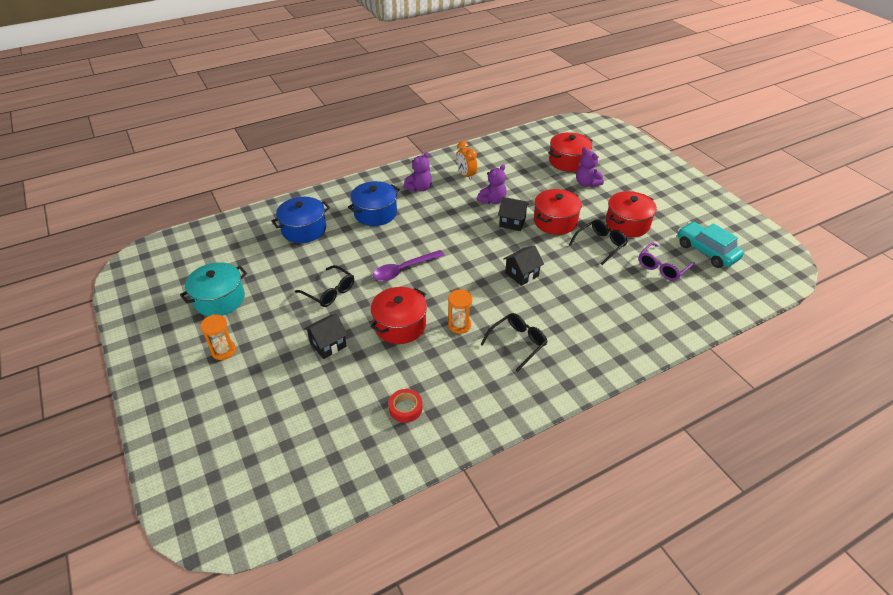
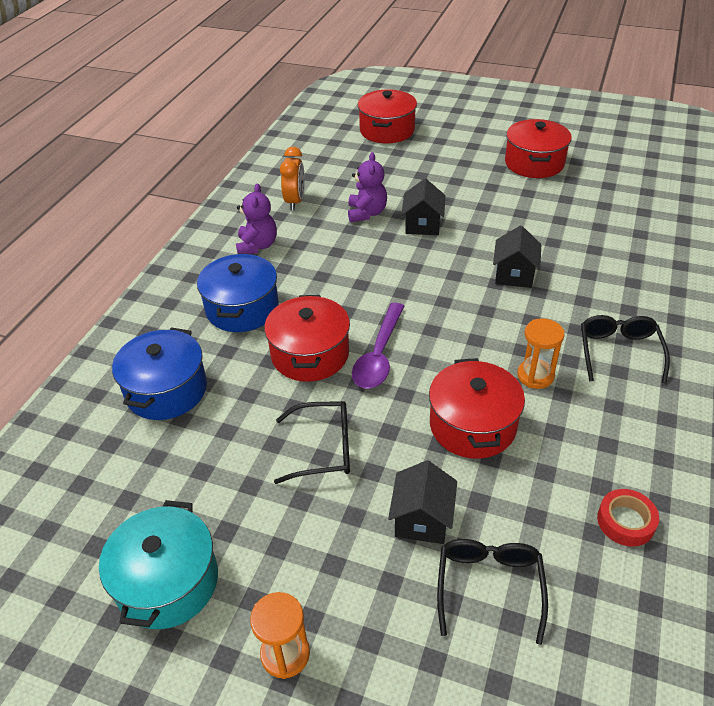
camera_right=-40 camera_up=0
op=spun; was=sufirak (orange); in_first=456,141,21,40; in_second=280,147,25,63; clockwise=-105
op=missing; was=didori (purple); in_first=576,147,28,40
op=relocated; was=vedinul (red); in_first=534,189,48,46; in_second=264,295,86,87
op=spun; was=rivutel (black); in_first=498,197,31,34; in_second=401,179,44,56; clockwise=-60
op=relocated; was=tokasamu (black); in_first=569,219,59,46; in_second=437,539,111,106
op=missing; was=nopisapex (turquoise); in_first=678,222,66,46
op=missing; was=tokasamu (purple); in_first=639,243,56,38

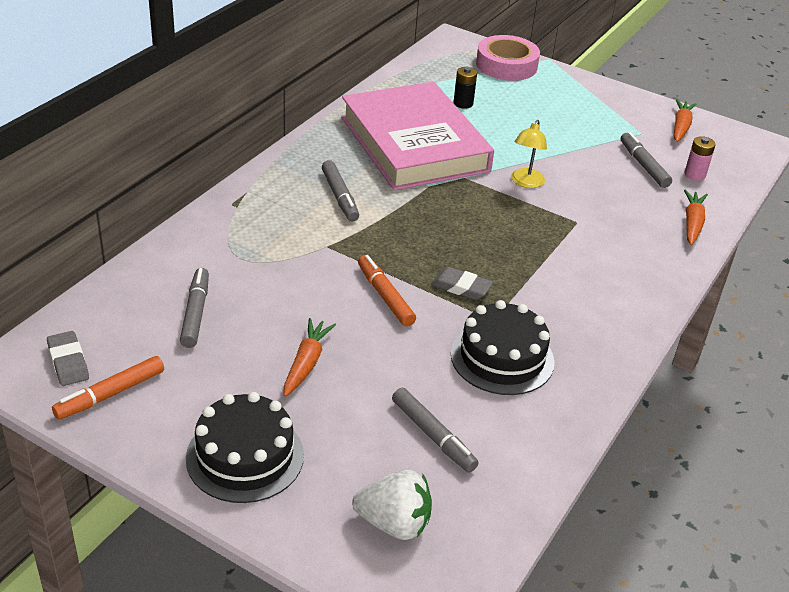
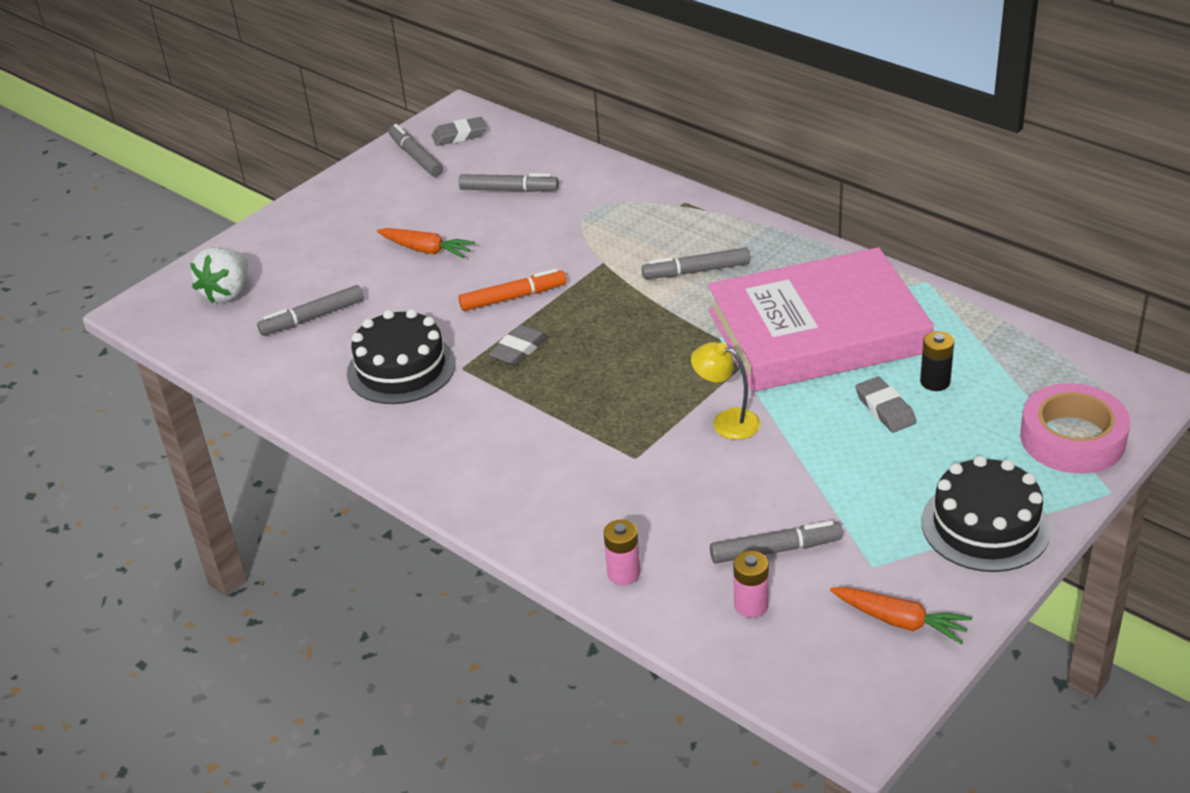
camera_right=105 camera_up=0
op=exchanged; was=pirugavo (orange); now=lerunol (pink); in_first=684,190,24,55; in_second=604,519,36,66
op=colour; was=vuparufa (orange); now=vuparufa (grey); in_first=52,356,112,64; in_second=389,124,54,53
op=relocated; was=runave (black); in_first=186,392,118,111; in_second=921,456,130,116
op=appeared; now=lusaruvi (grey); in_second=855,377,62,56

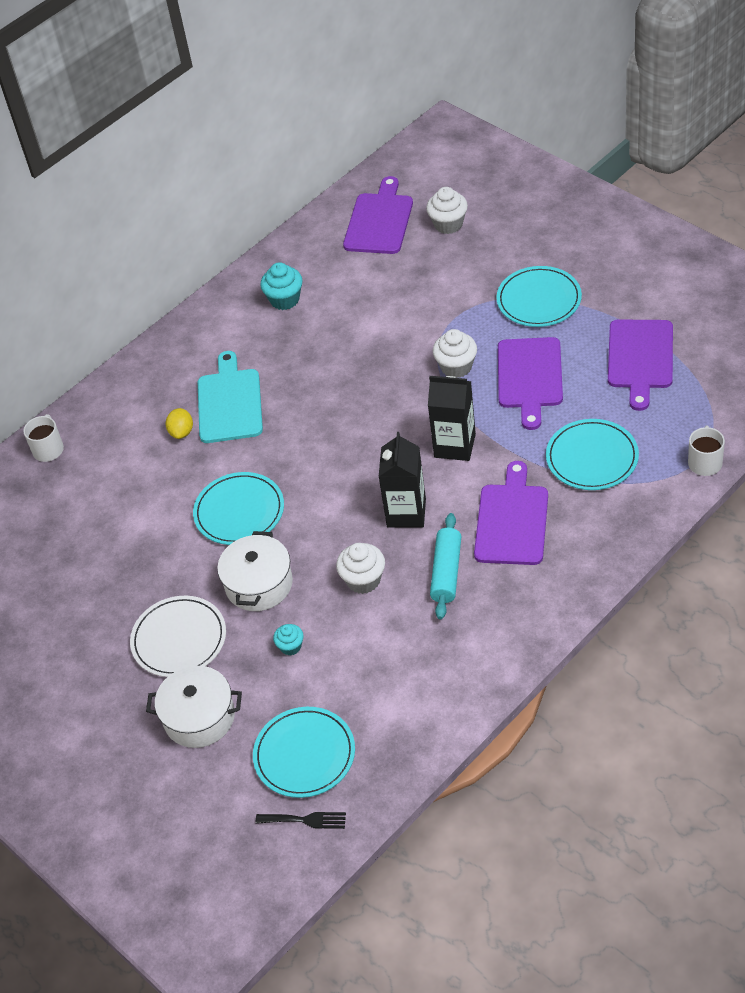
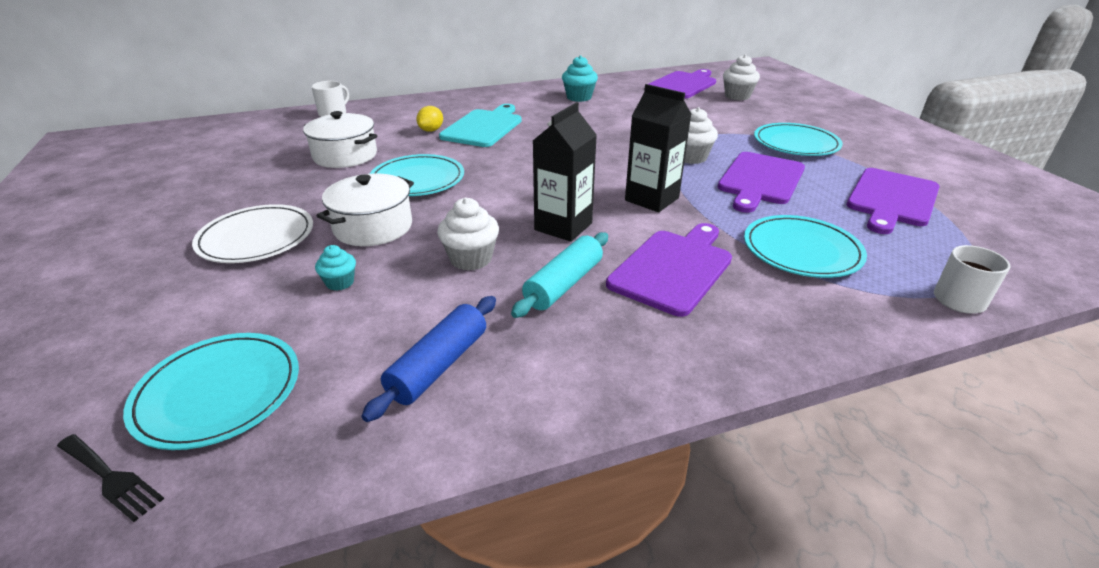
camera_right=20 camera_up=-15
op=relocated; was=vedinul (white); in_first=146,666,96,82; in_second=303,111,74,57
op=appeared; now=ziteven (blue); in_second=361,296,135,126

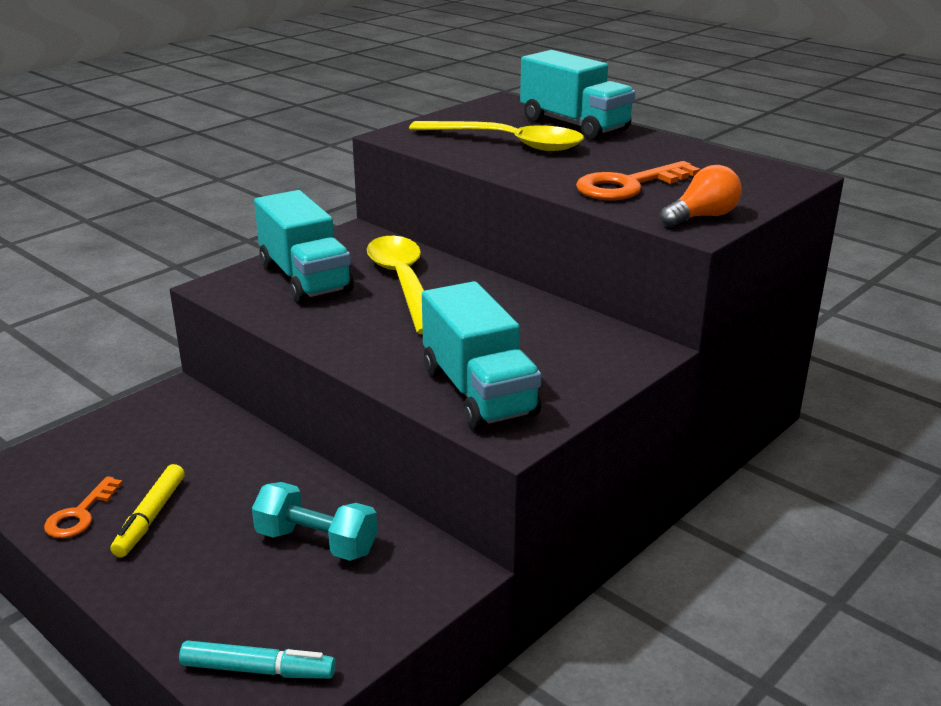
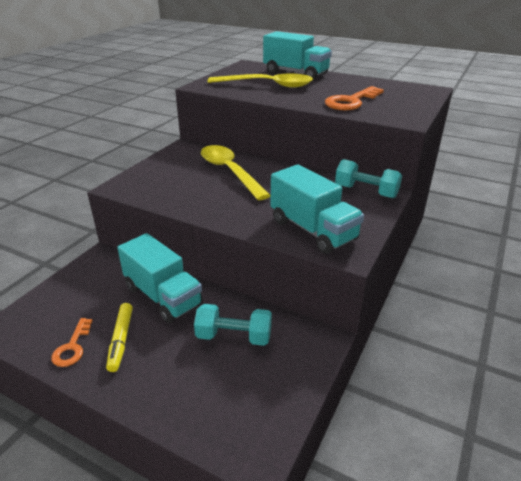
camera_right=-15 camera_up=5
op=missing; was=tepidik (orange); in_first=660,165,82,62
op=relocated; was=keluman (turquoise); in_first=254,190,100,113; in_second=117,233,86,90
op=missing; was=vuparufa (turquoise); in_first=179,640,157,39
op=appeared; now=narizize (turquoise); in_second=335,159,67,39

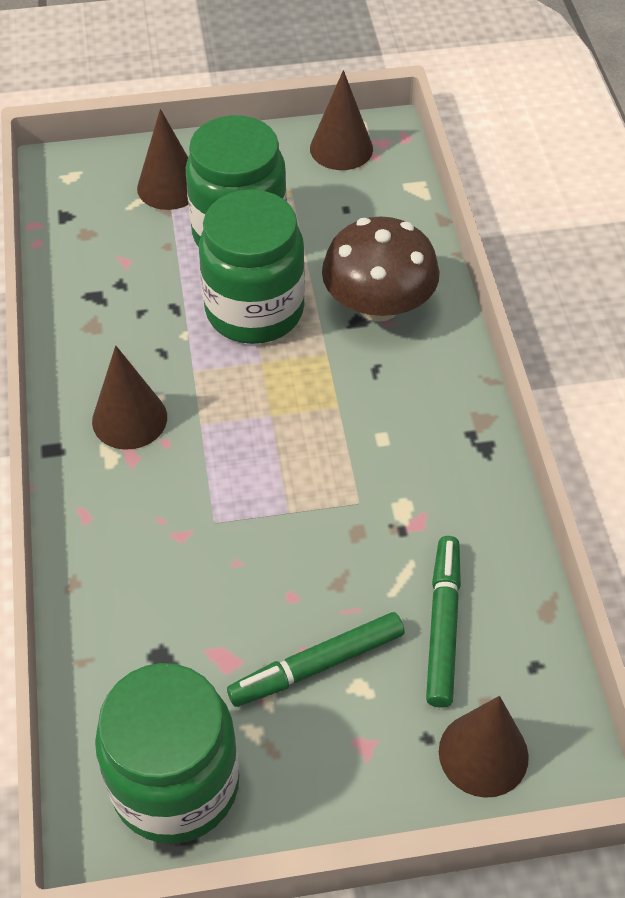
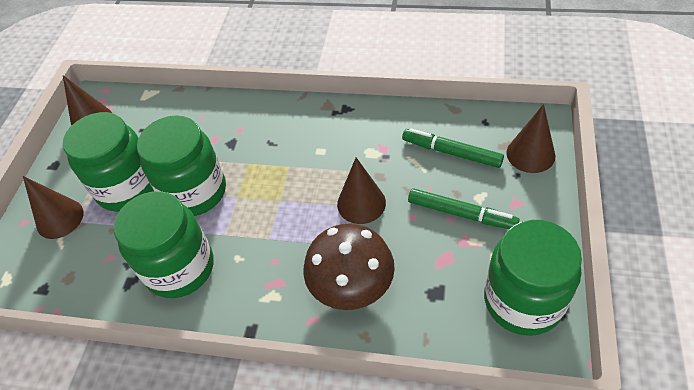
camera_right=-65 camera_up=0
op=relocated; was=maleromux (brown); in_first=322,216,118,106; in_second=303,224,92,86
op=relocated; was=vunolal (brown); in_first=92,346,75,104; in_second=337,157,49,67
op=spun; was=vuparufa (green); in_first=227,612,178,95; in_second=408,188,112,41; clockwise=-60
op=appeared; now=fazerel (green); in_second=114,191,99,107

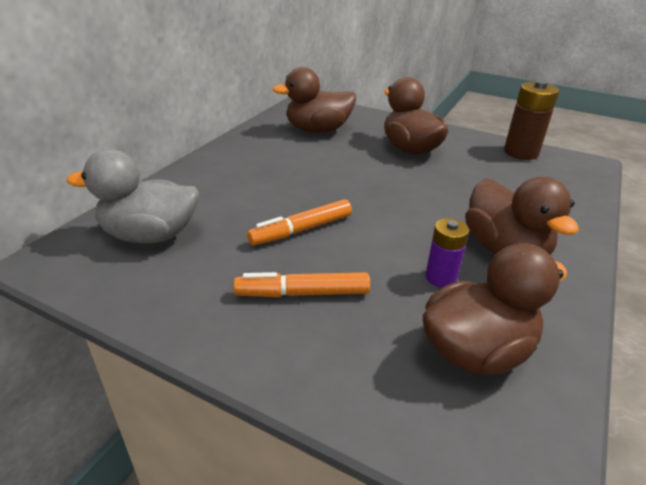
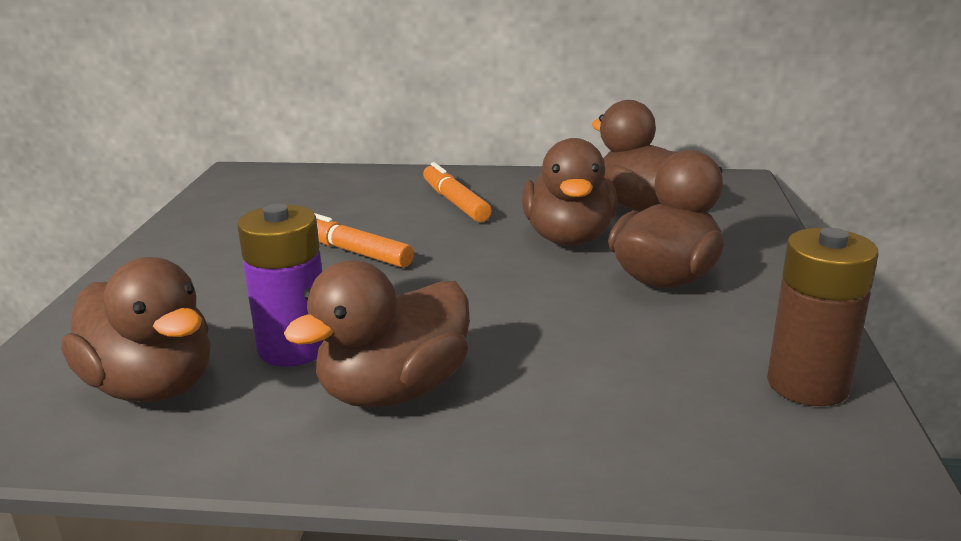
camera_right=70 camera_up=-10
op=missing; was=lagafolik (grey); in_first=67,149,132,94
op=size; was=lerunol (purple); in_first=425,218,44,70; in_second=237,204,87,163; ratio=1.61
op=relocated; was=vuparufa (orange); in_first=233,272,137,26; in_second=423,162,69,60
op=appeared; now=lagafolik (brown); in_second=522,138,95,108

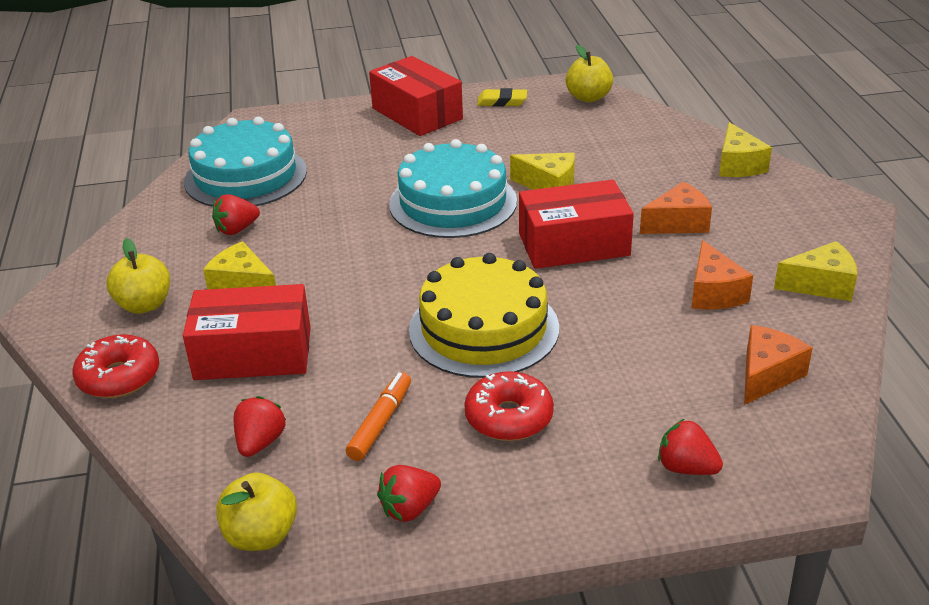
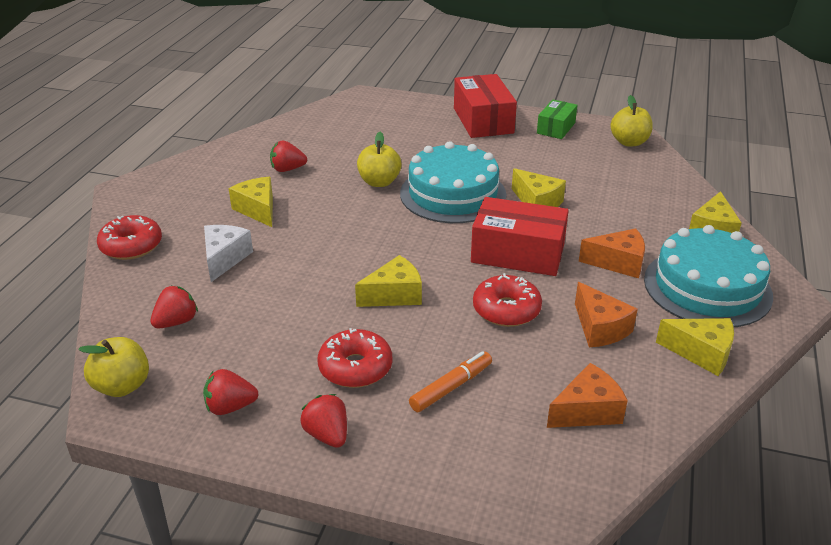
camera_right=25 camera_up=0
op=exchanged; was=lusaruvi (yellow); now=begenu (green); in_first=477,88,50,19; in_second=537,100,40,39
op=relocated; was=runave (turquoise); in_first=184,117,123,90; in_second=644,225,129,102
op=relocated; was=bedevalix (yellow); in_first=106,238,64,76; in_second=357,132,45,55
op=spun; was=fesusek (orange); in_first=691,240,62,69; in_second=575,282,63,65; clockwise=-45
op=exchanged; was=runave (yellow); now=fesusek (yellow); in_first=409,253,150,125; in_second=355,255,67,52
op=exchanged; was=begenu (red); now=fesusek (white); in_first=183,284,128,96; in_second=204,225,49,57
op=relocated; was=vuparufa (orange); in_first=346,372,65,89; in_second=409,351,83,61
op=relocated; was=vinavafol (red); in_first=658,419,65,56; in_second=300,394,47,54
op=appeared; now=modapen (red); in_second=473,273,69,54

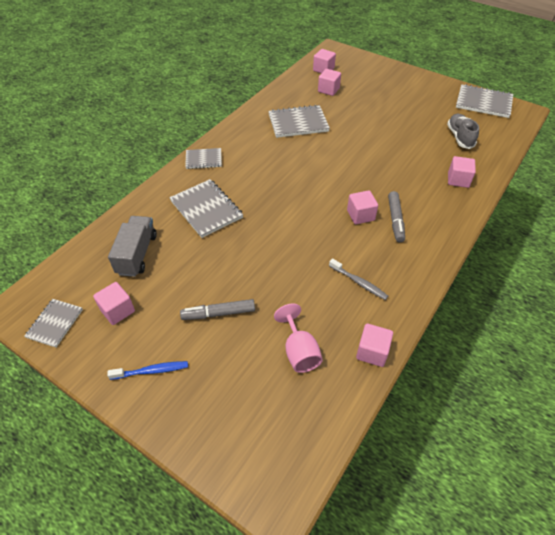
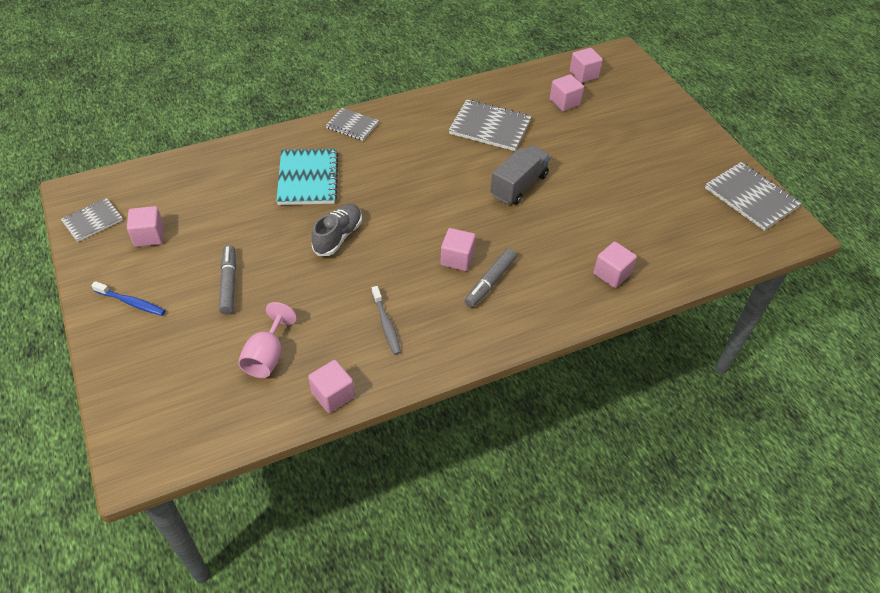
camera_right=30 camera_up=0
op=relocated; was=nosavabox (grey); in_first=447,113,32,36; in_second=312,204,50,52
op=colour; was=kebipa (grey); now=kebipa (turquoise); in_first=169,179,74,59; in_second=276,149,63,56
op=relocated; was=keluman (grey); in_first=108,216,49,61; in_second=490,145,61,60
op=spun; was=vuparufa (grey); in_first=180,299,75,21; in_second=219,245,17,70; clockwise=60

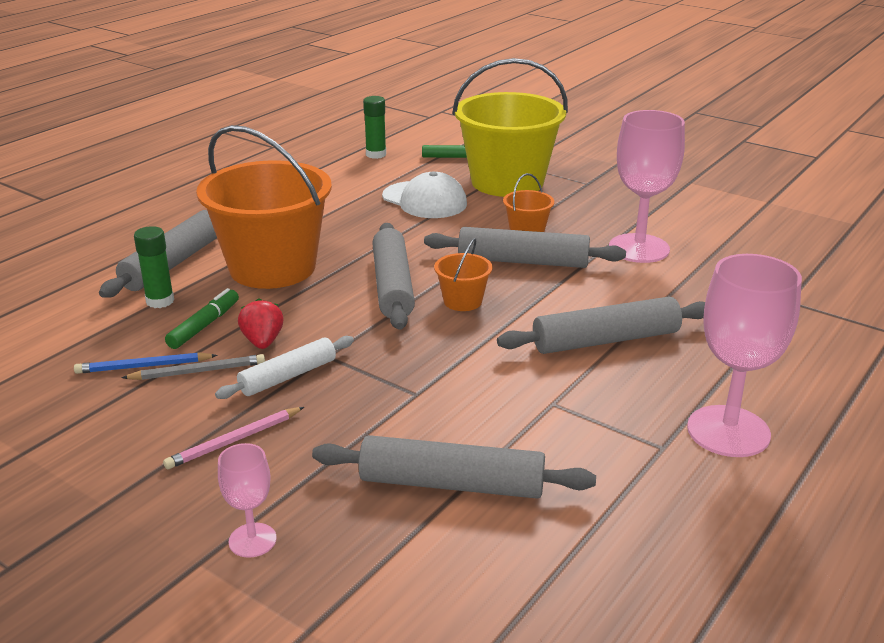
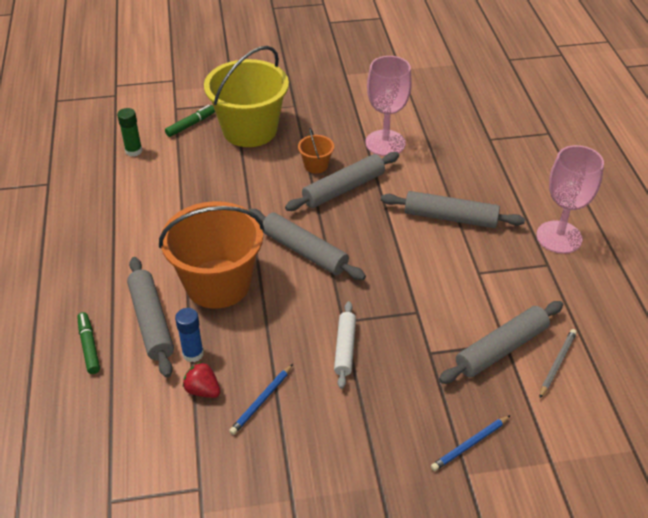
camera_right=-45 camera_up=15
op=missing; was=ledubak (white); in_first=382,171,85,47
op=colour; was=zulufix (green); now=zulufix (blue); in_first=134,226,40,82; in_second=175,308,29,54
op=missing; was=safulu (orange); in_first=434,238,58,73
op=relocated; was=vuparufa (green); in_first=165,288,74,61; in_second=77,312,23,62
op=spun; was=ziteven (grey); in_first=497,296,208,58; in_second=381,191,144,37; clockwise=75
op=relocated; was=vinavafol (red); in_first=238,298,46,51; in_second=183,362,37,36
op=relocated; was=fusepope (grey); in_first=121,354,144,26; in_second=539,329,38,69
op=missing; was=fusepope (pink); in_first=163,407,141,62
op=exchanged; was=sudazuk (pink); now=fusepope (blue); in_first=218,443,59,115; in_second=431,415,80,56

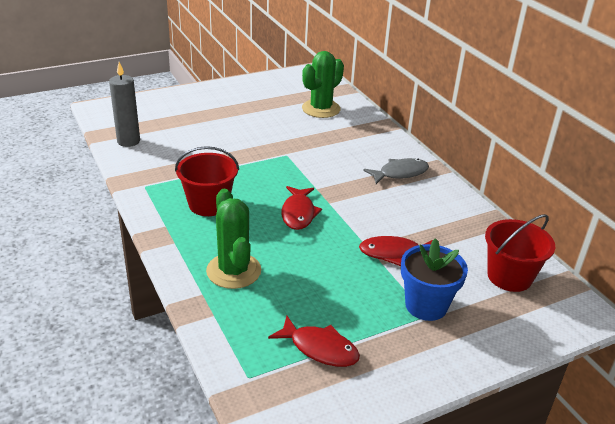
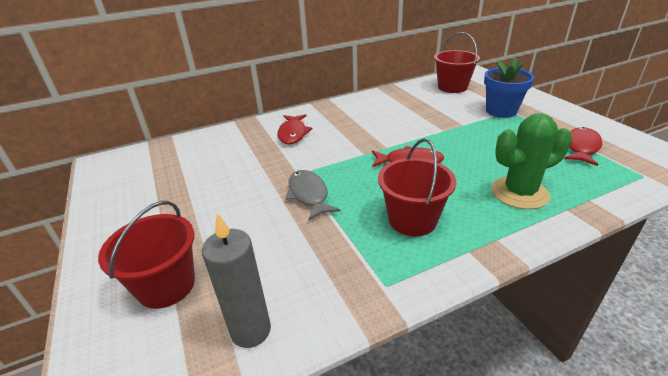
camera_right=-85 camera_up=0
op=missing; was=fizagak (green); in_first=302,51,42,67
op=relocated; was=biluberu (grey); in_first=363,158,66,26; in_second=286,170,54,50
op=relocated; was=biluberu (red); in_first=359,236,74,30; in_second=277,114,35,30
op=appeared; now=safulu (red); in_second=98,201,97,108

